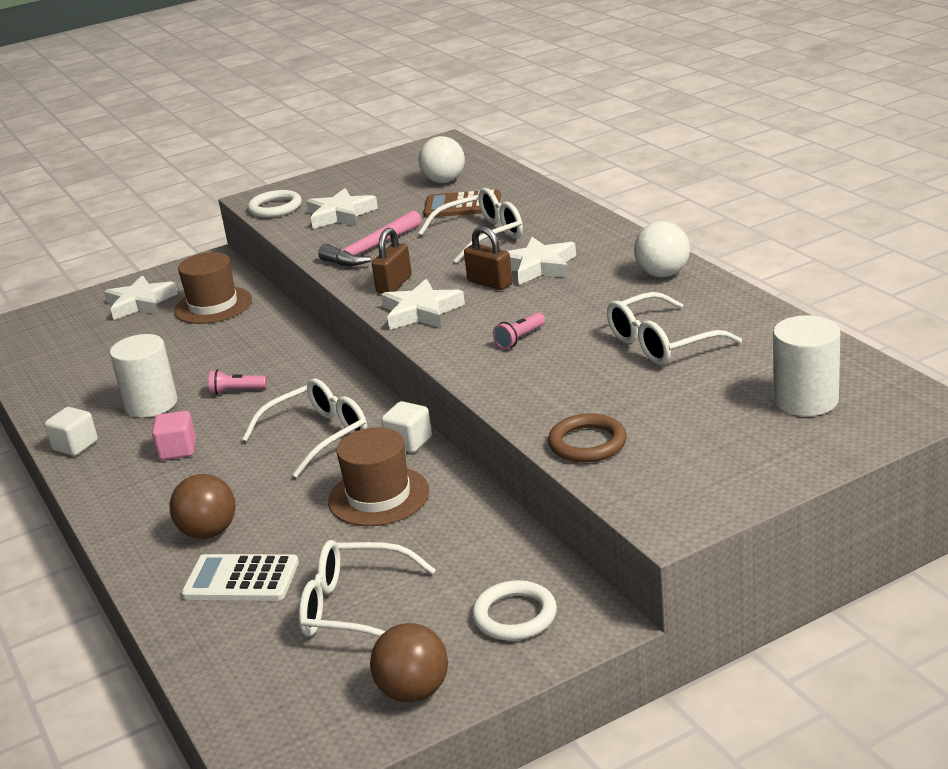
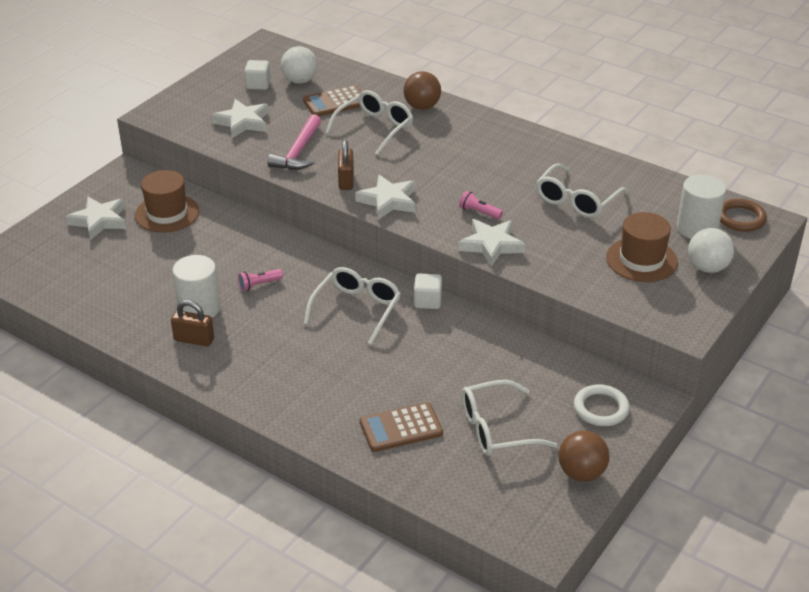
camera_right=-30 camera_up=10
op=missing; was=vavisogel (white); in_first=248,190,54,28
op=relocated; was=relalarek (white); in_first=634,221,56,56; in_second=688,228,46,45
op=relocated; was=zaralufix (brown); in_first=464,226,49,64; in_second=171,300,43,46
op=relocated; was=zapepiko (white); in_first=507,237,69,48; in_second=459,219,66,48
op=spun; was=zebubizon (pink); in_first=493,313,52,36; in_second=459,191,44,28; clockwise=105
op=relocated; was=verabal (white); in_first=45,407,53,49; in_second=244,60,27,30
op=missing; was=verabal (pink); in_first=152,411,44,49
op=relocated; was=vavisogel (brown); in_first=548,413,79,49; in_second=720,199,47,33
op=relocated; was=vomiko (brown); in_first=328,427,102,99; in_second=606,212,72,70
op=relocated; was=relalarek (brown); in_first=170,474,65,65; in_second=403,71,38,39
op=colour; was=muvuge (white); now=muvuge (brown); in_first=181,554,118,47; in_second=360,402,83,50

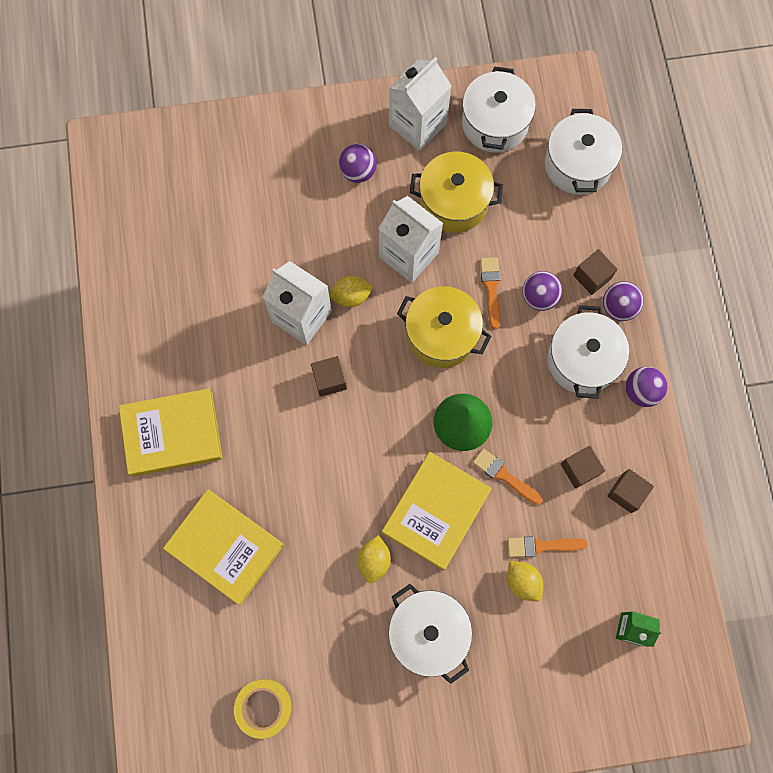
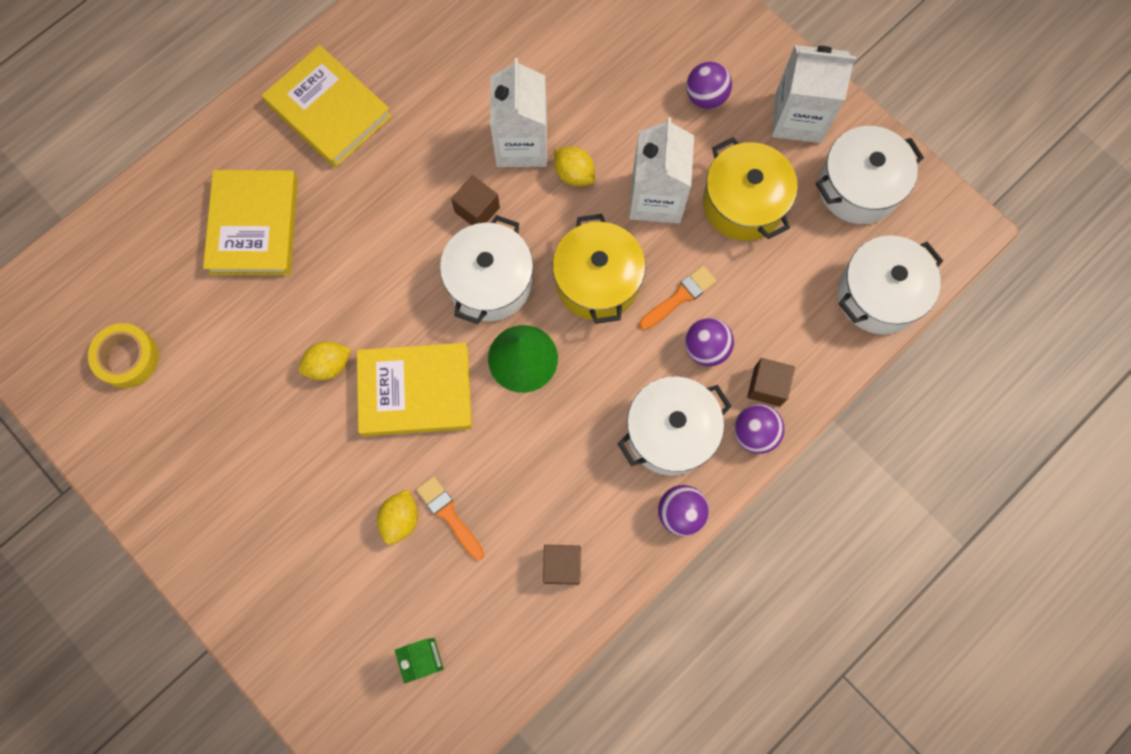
camera_right=55 camera_up=0
op=missing; was=verabal (brown); in_first=561,445,45,44
op=missing; was=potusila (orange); in_first=472,449,70,56
op=relocated; was=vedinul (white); in_first=388,584,84,100; in_second=440,215,93,109

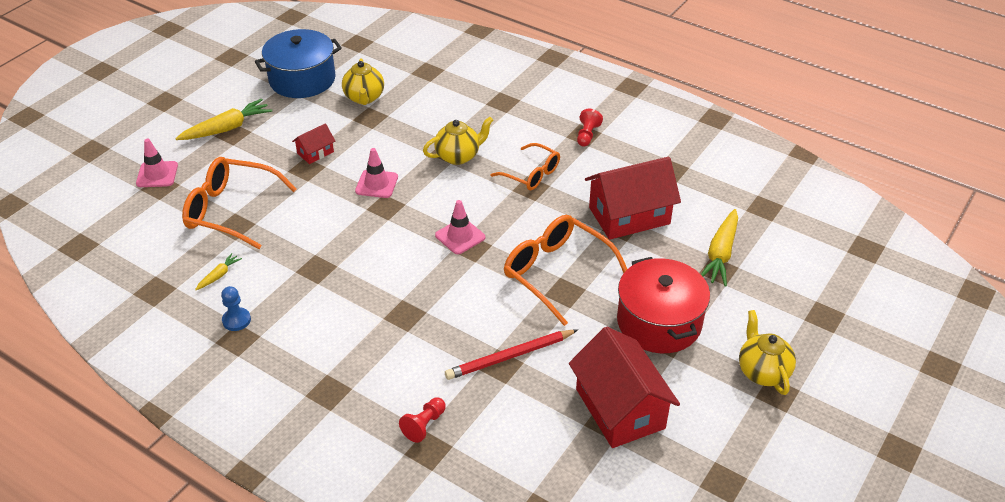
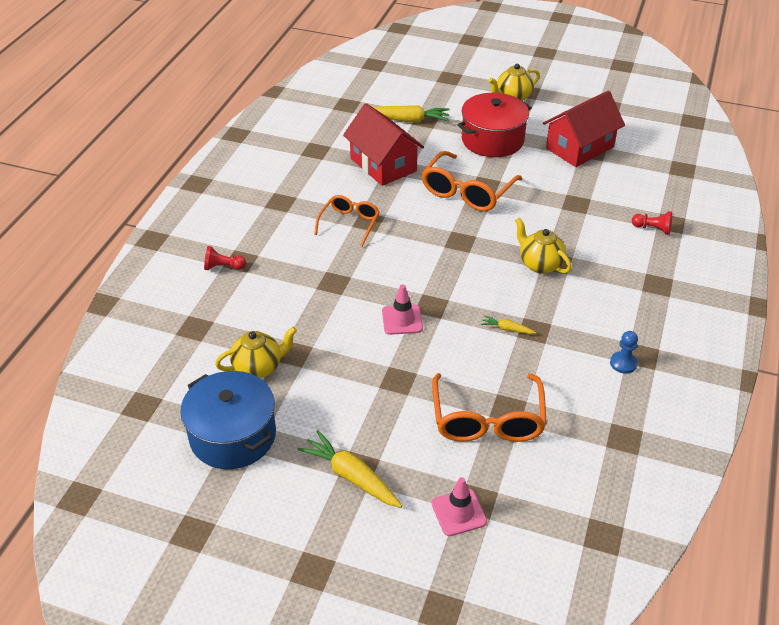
camera_right=-105 camera_up=0
op=relocated; was=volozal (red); in_first=577,109,26,38; in_second=204,246,42,24
op=relocated; was=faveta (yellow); in_first=423,117,70,48; in_second=515,217,56,57
op=missing; was=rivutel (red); in_first=292,123,43,41
op=missing; was=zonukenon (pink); in_first=435,200,50,54
op=relocated; was=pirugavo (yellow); in_first=195,253,47,37; in_second=481,315,55,19
op=missing; was=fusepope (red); in_first=445,330,133,50

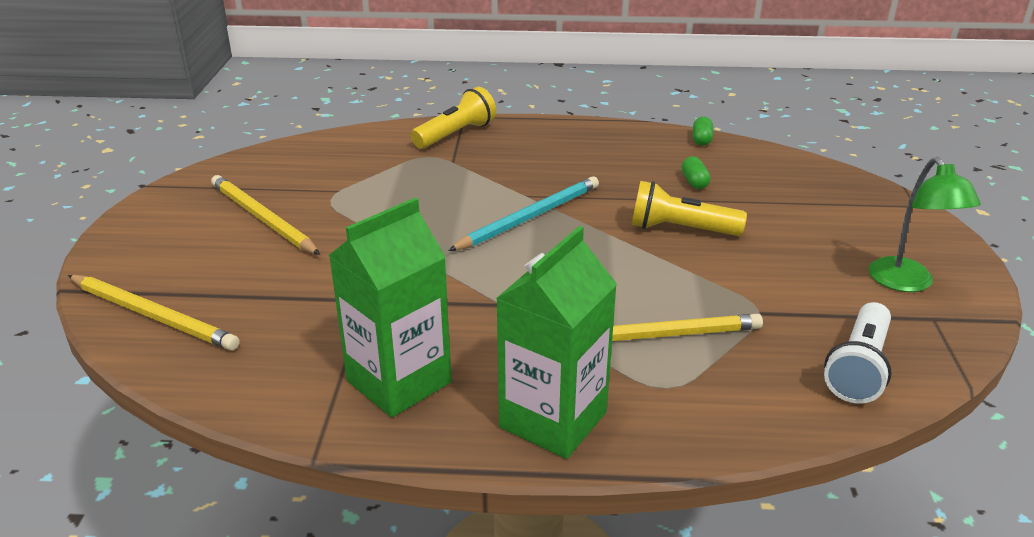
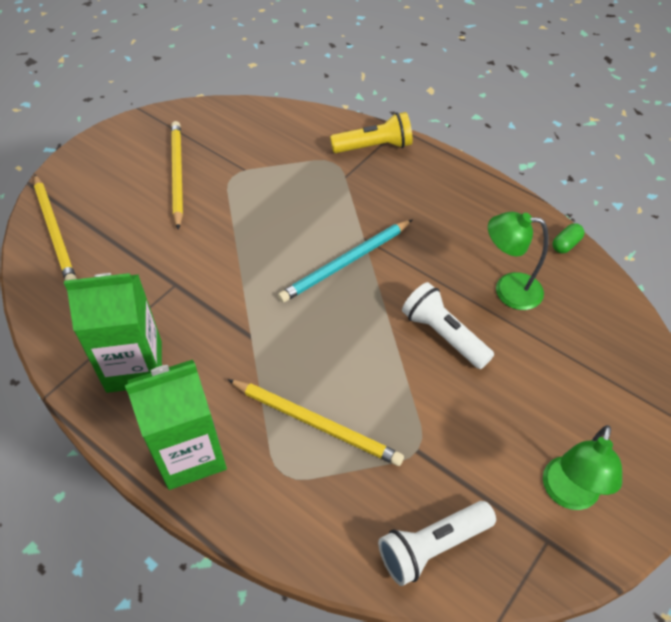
camera_right=35 camera_up=20
op=exchanged; was=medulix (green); now=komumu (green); in_first=681,156,30,33; in_second=488,212,61,98
op=spun; was=fusepope (turquoise); in_first=448,176,151,75; in_second=278,219,135,84; clockwise=150
op=colour; was=zebubizon (yellow); now=zebubizon (white); in_first=631,181,116,55; in_second=402,282,92,87

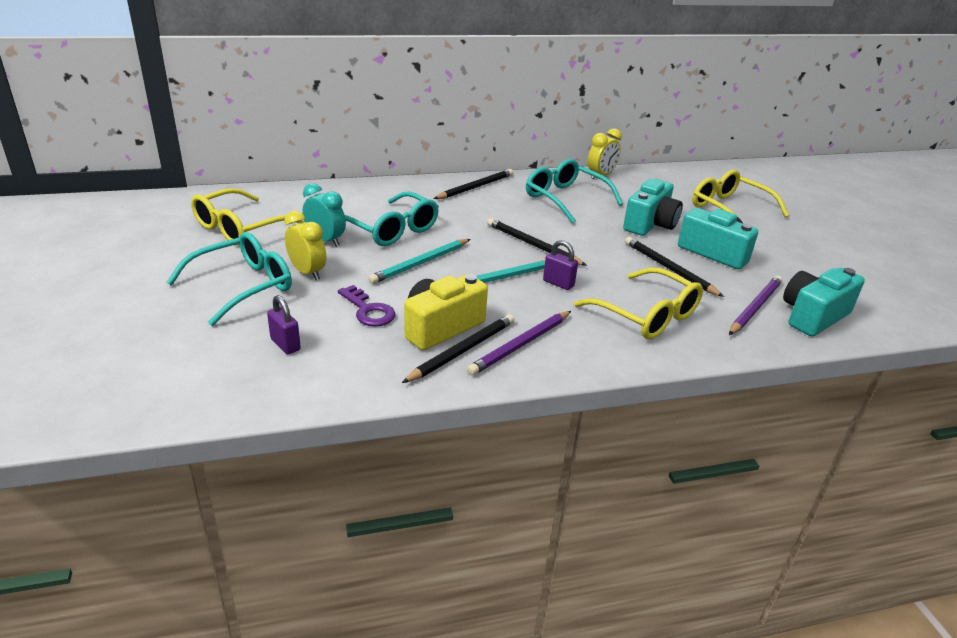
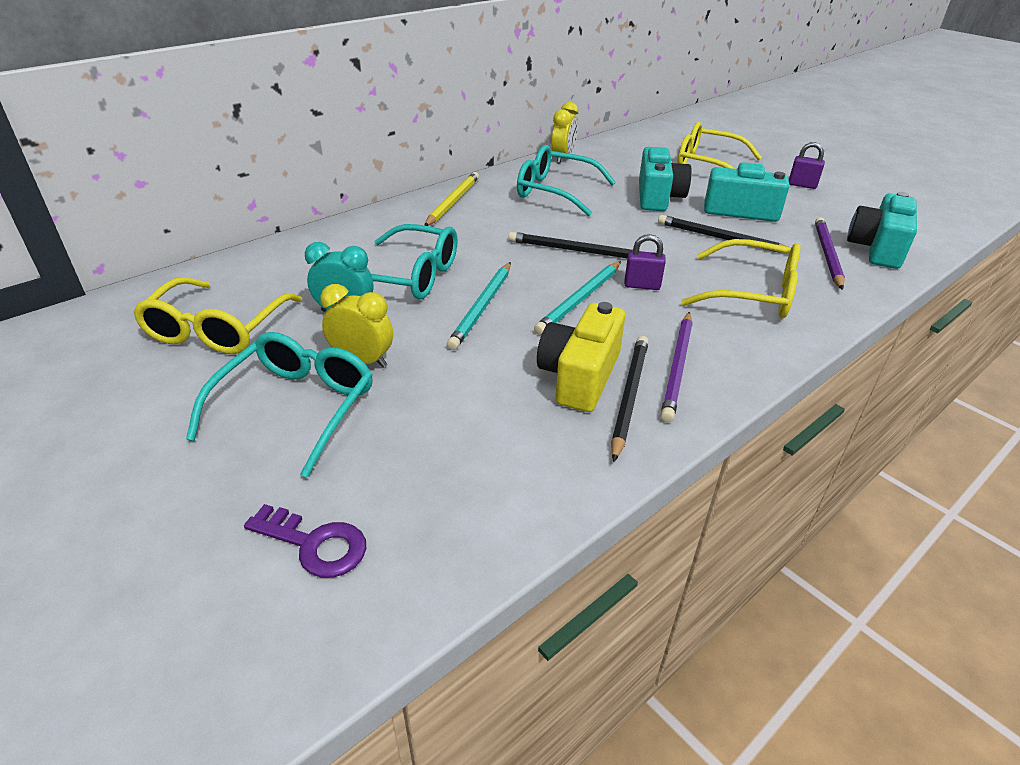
camera_right=-25 camera_up=5
op=colour; was=fusepope (black); now=fusepope (yellow); in_first=434,169,79,30; in_second=424,172,55,54
op=relocated; was=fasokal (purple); in_first=338,285,57,42; in_second=244,504,122,74
op=relocated; was=zaralufix (purple); in_first=267,295,34,59; in_second=789,142,36,47

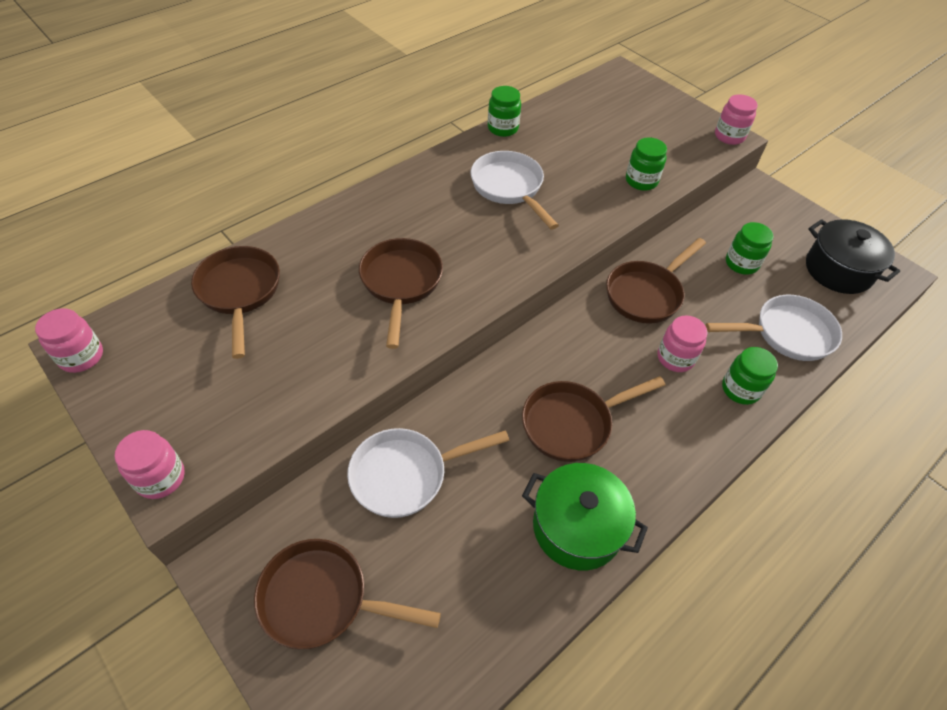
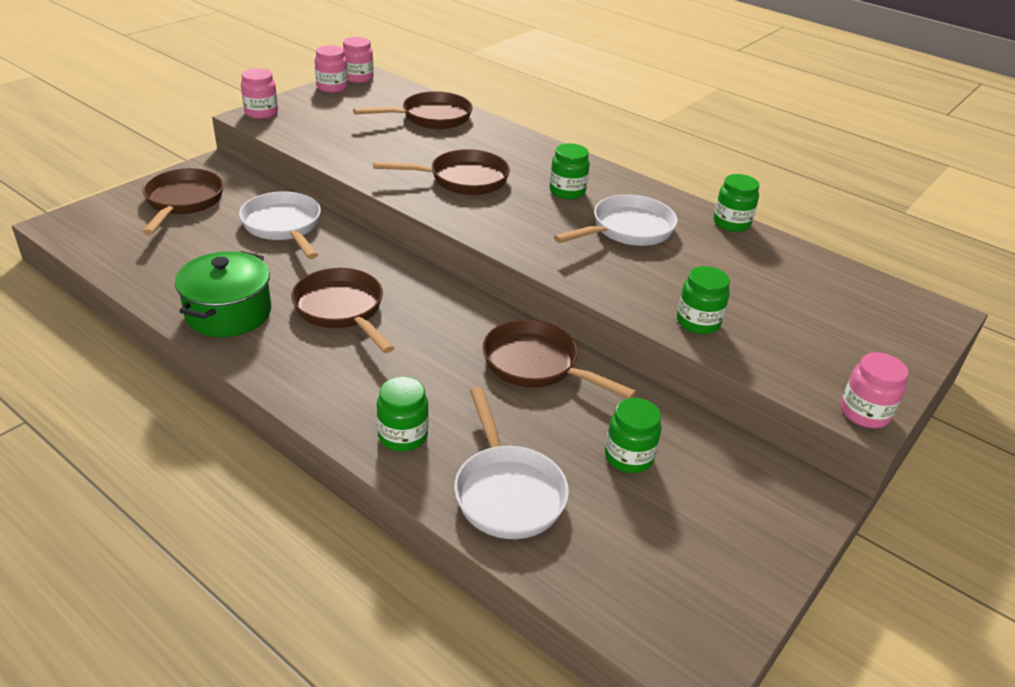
camera_right=80 camera_up=-15
op=missing; was=vedinul (black); in_first=806,219,94,75
op=relocated; was=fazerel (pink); in_first=657,316,51,56; in_second=315,45,33,48
op=appeared; now=fazerel (green); in_second=550,143,40,56

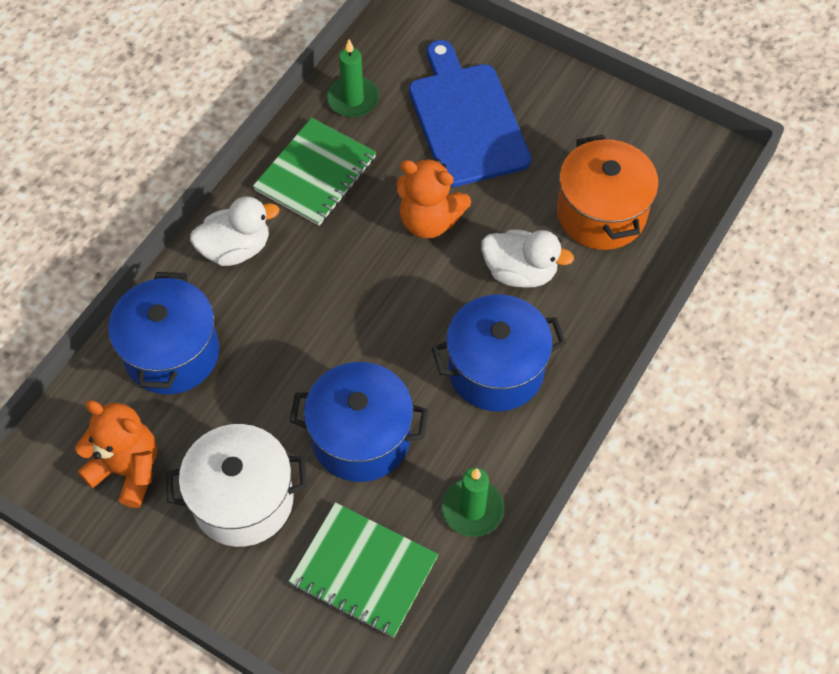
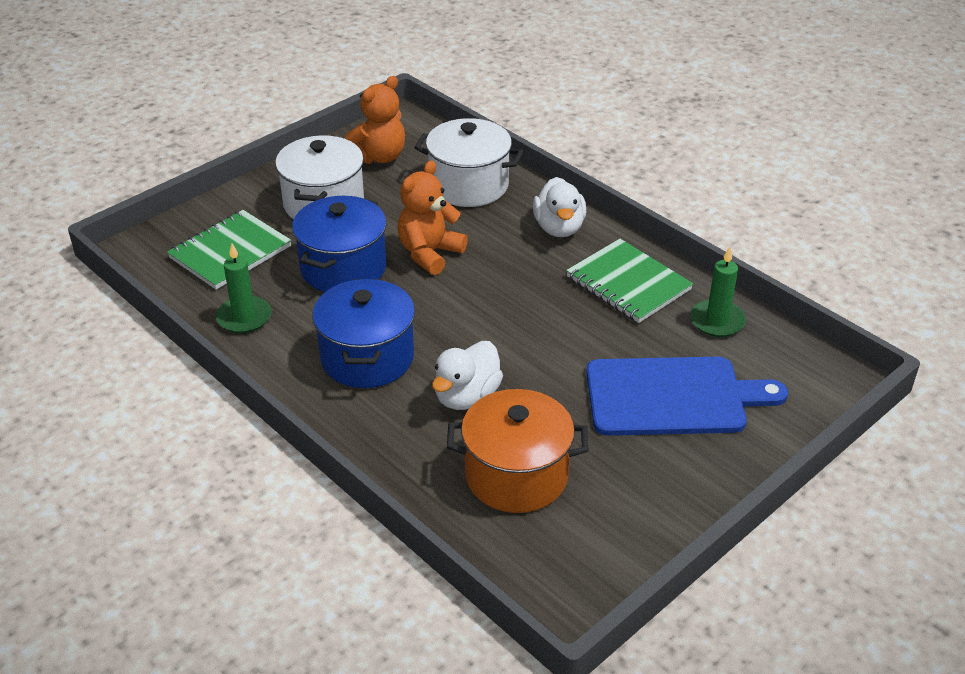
camera_right=105 camera_up=-20
op=relocated; was=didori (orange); in_first=397,158,74,81; in_second=397,160,71,115
op=colour; was=vedinul (blue); now=vedinul (white); in_first=108,272,111,122; in_second=414,118,110,89

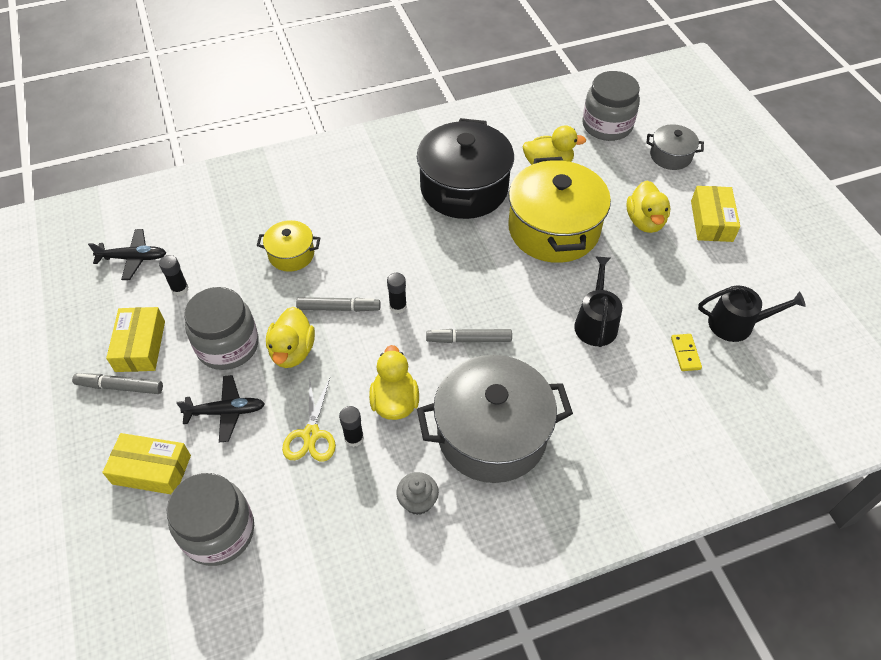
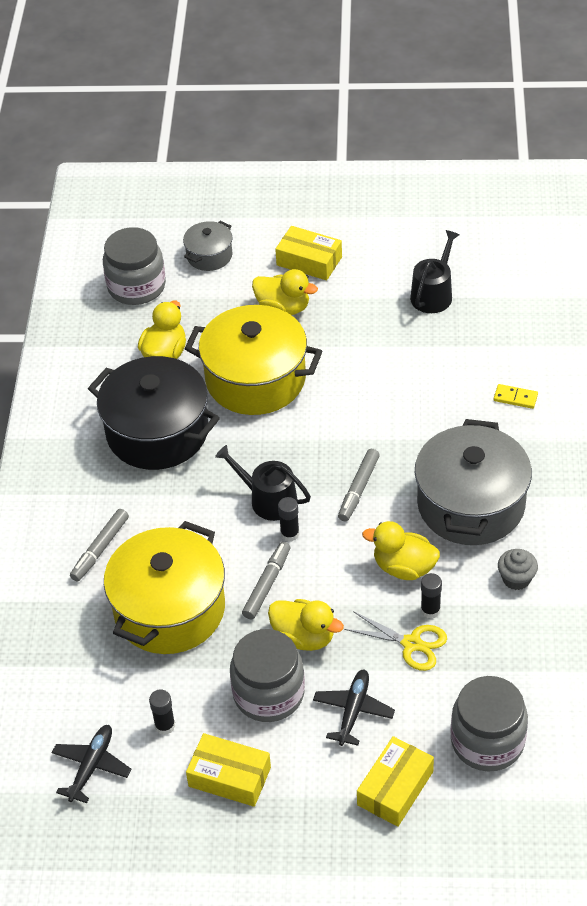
camera_right=-65 camera_up=-5
op=size; was=vedinul (yellow); in_first=257,220,63,52; in_second=104,521,121,133; ratio=2.04
op=relocated; was=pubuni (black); in_first=574,257,48,90; in_second=215,445,96,76
op=relocated; was=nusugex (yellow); in_first=671,334,31,37; in_second=494,384,44,25
op=relocated; was=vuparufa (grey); in_first=72,373,91,21; in_second=70,509,59,73

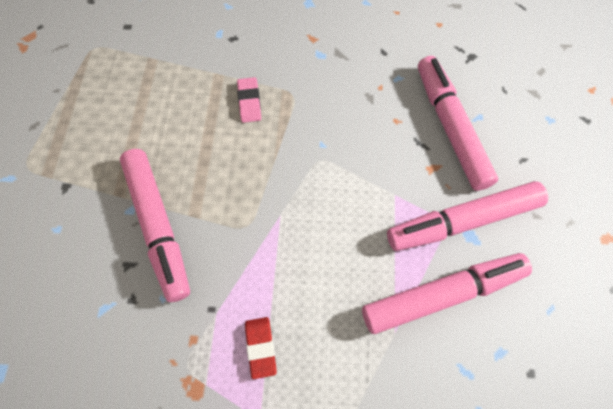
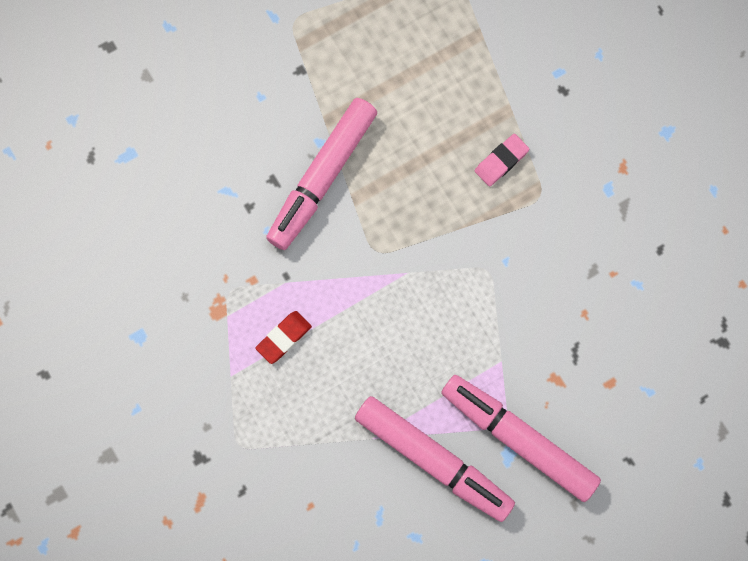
camera_right=55 camera_up=10
op=missing; was=vuparufa (pink); in_first=418,56,80,135

